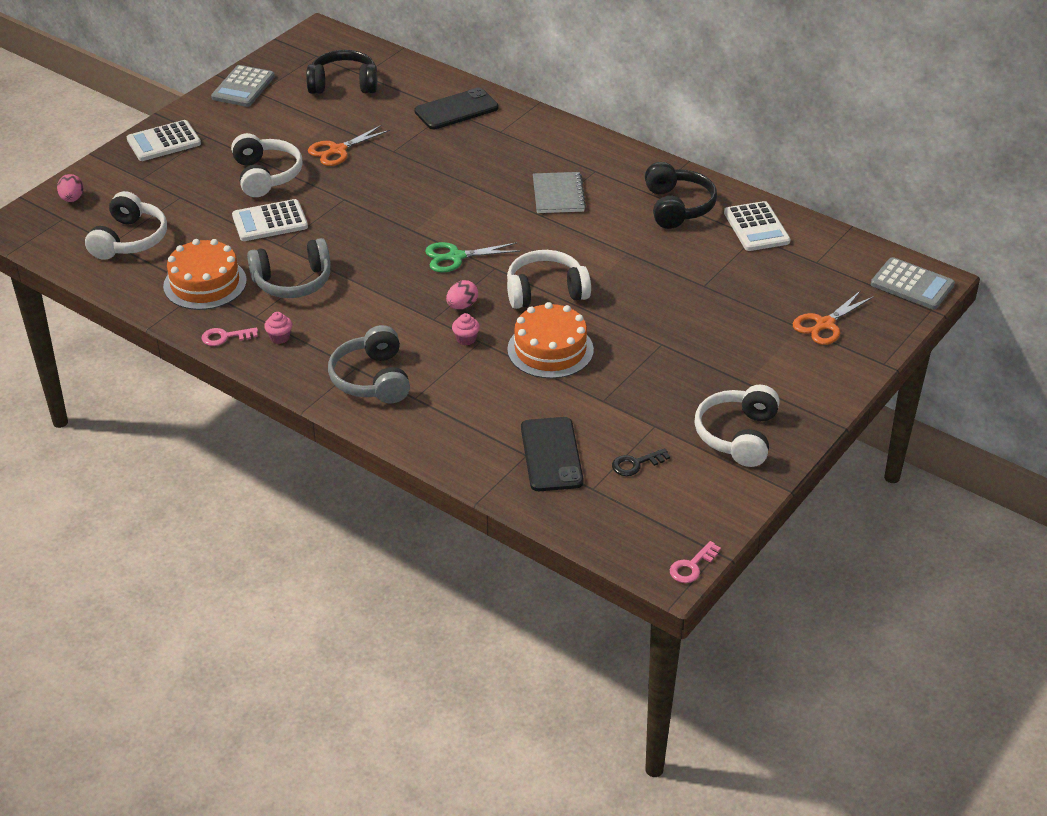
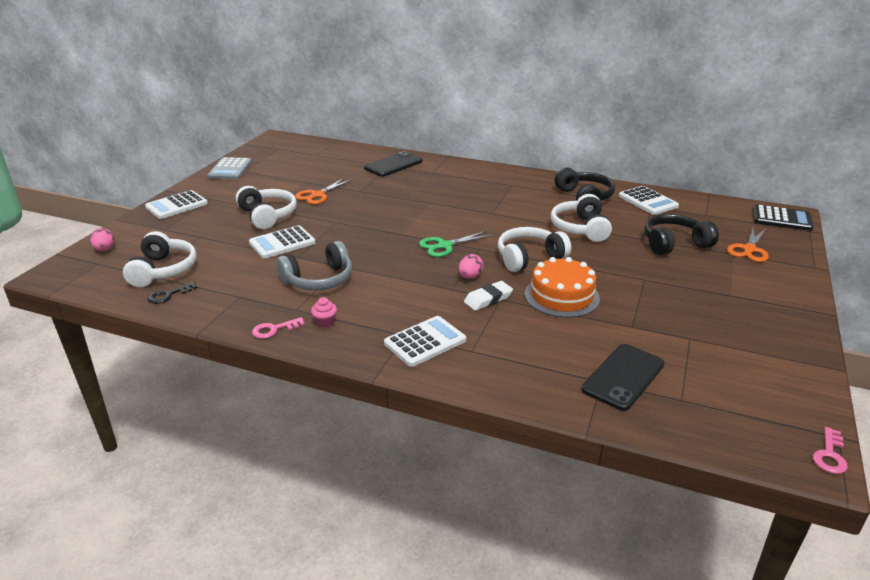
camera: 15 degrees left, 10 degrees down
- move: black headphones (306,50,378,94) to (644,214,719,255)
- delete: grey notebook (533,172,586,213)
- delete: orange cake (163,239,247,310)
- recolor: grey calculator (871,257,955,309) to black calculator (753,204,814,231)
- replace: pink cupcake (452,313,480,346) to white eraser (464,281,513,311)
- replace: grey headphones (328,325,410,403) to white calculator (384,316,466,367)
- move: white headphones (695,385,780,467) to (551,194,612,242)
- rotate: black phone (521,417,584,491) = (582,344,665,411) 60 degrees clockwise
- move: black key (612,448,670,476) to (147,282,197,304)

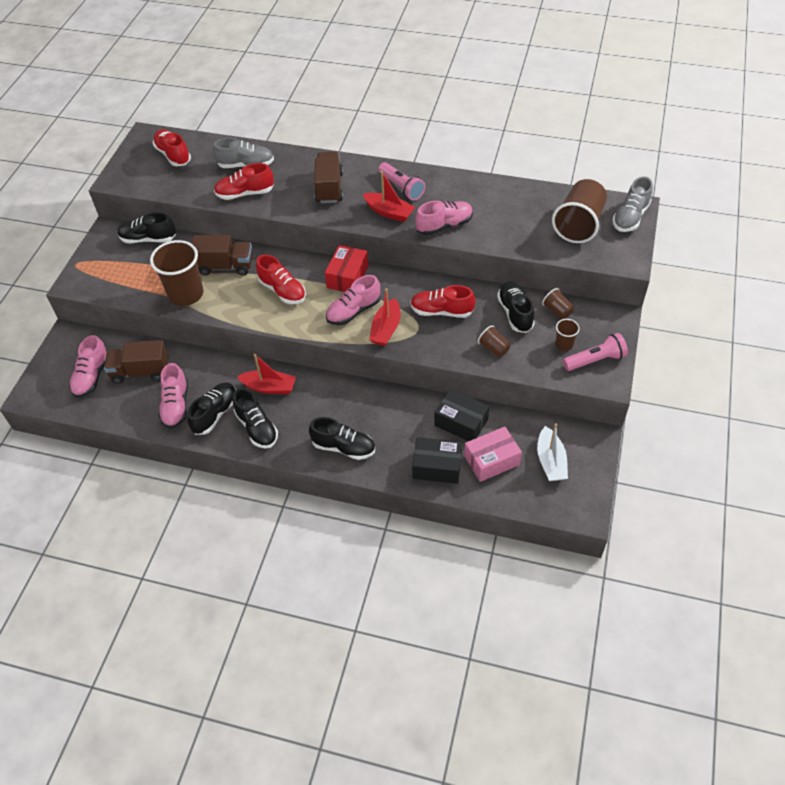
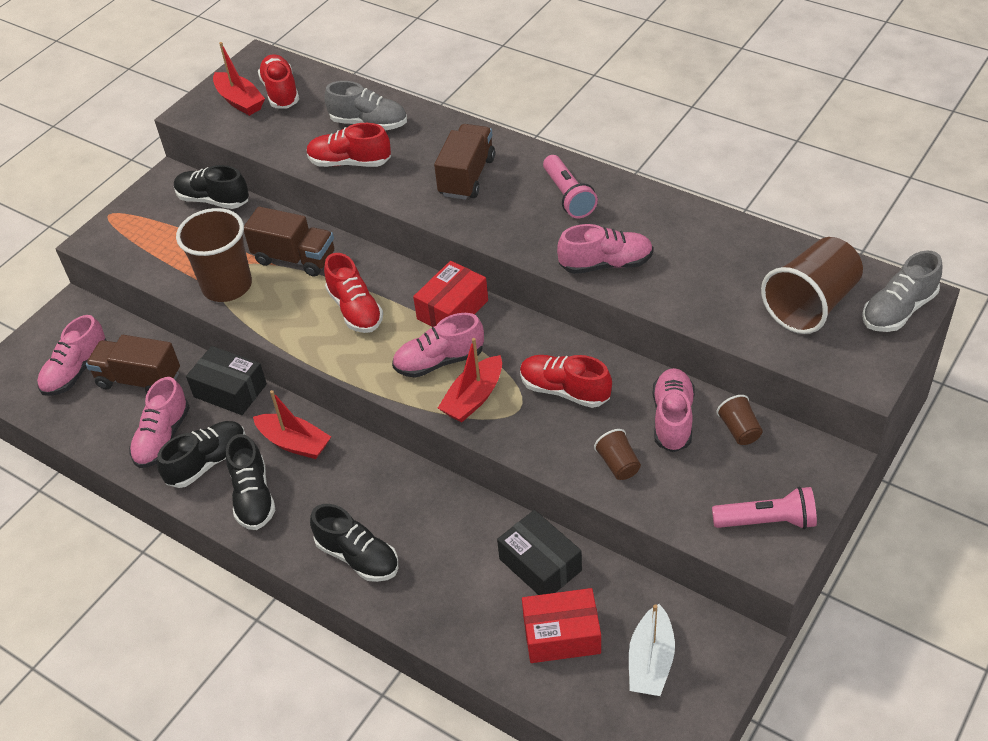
camera: 20 degrees right, 5 degrees down
- move: red boat (363,171,415,222) to (213,42,265,116)
- recolor: black shoe (497,282,535,333) to pink shoe (653,368,695,452)
- delete: brown cup (555,319,580,351)
- recolor: pink box (464,427,522,482) to red box (522,588,601,663)
- move: black box (412,437,462,484) to (186,346,267,415)

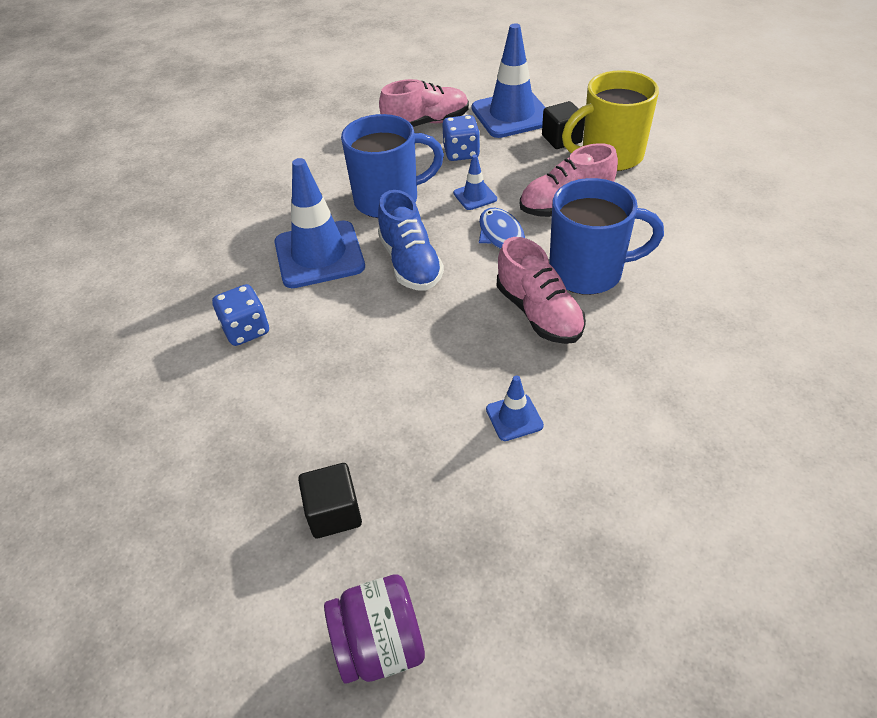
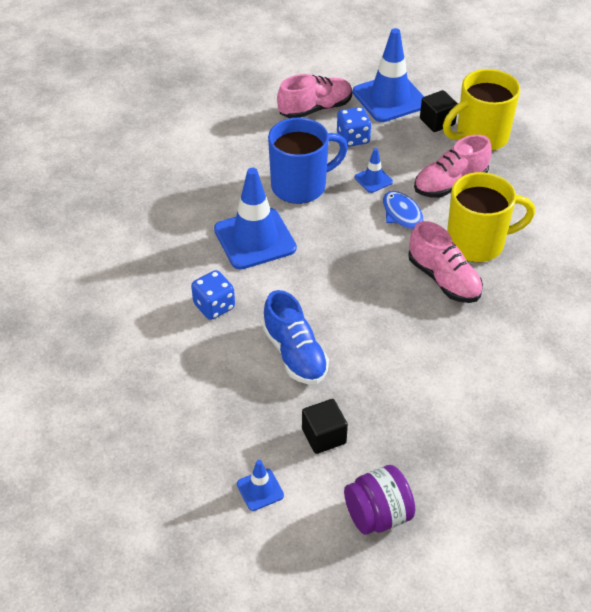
camera: 10 degrees left, 0 degrees up
- recolor: blue mug (549,178,664,295) to yellow mug (447,172,535,262)
- move: blue shoe (378,190,444,291) to (263,290,329,384)
- move: blue traffic cone (486,375,544,441) to (237,460,284,511)

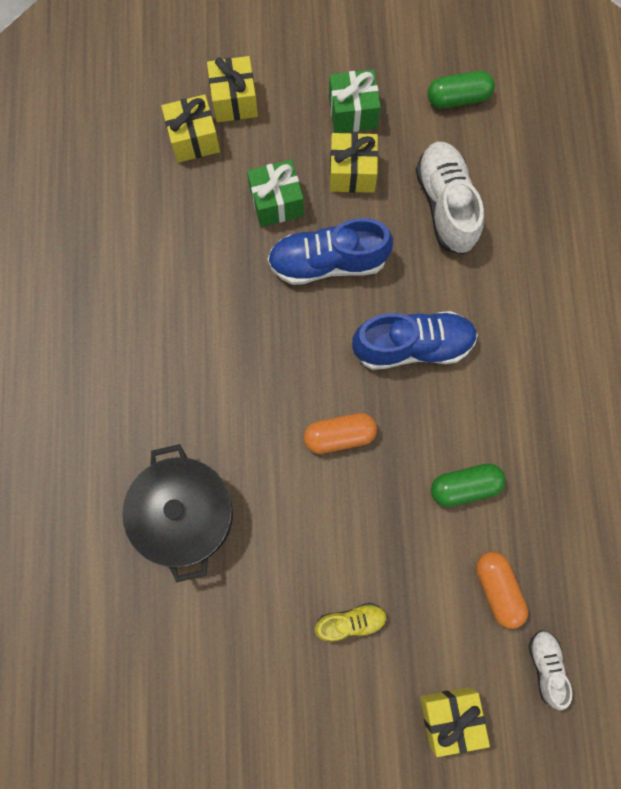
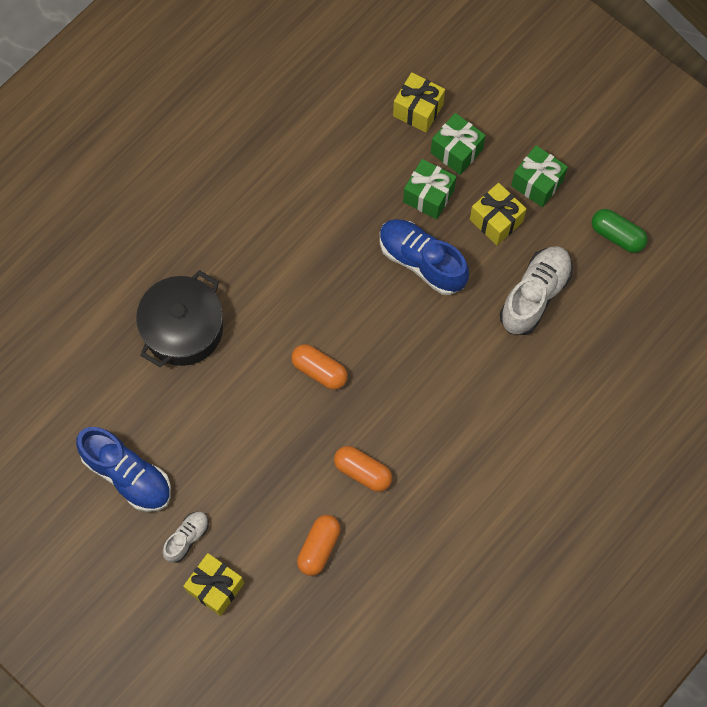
camera: 45 degrees right, 5 degrees down
- delete: yellow gift (207,56,258,122)
- move: blue shoe (352,311,478,370) to (76,427,171,512)
- recolor: green capsule (431,464,506,507) to orange capsule (334,446,392,492)
- delete: yellow shoe (315,603,387,642)
- move: white shoe (529,630,572,710) to (163,512,209,563)
- insert: green gift (431,113,486,175)

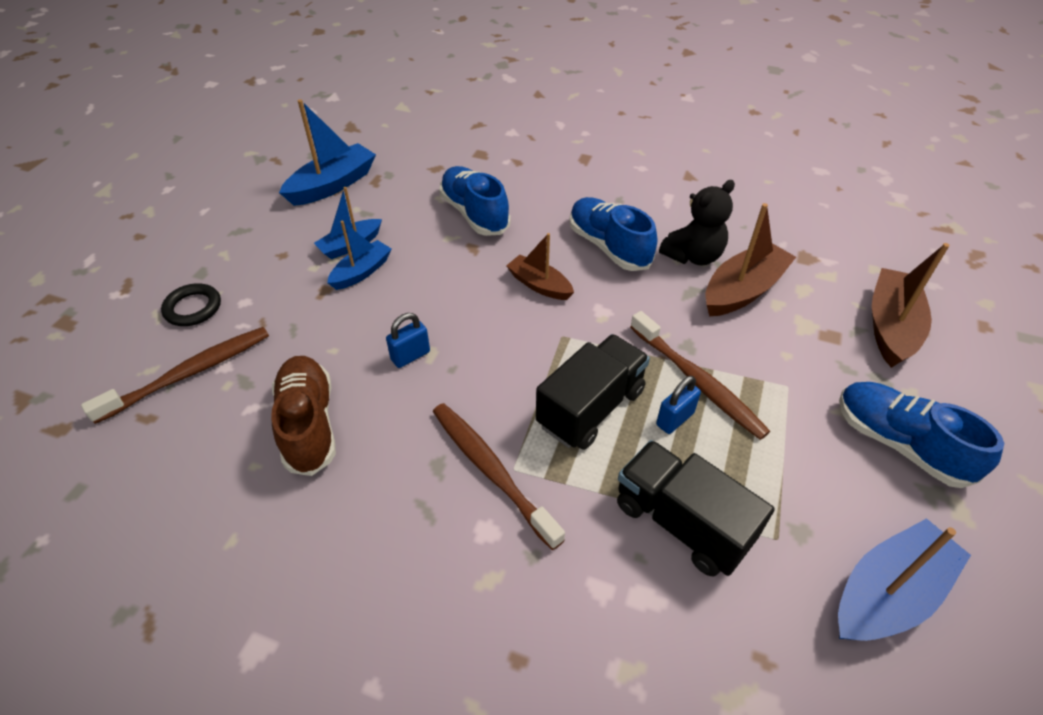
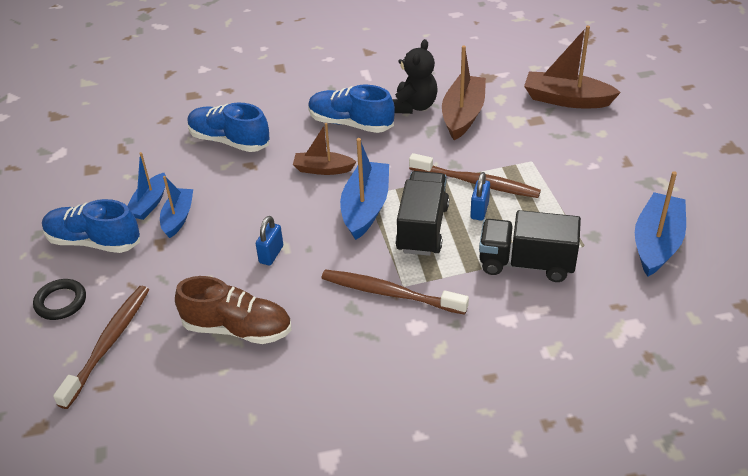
camera: 30 degrees left, 5 degrees down
- move: blue boat (279,99,376,206) to (340,138,389,240)
- rotate: brown boat (872,243,950,368) = (524,26,621,108) 60 degrees counterclockwise
- rotate: brown shoe (271,356,336,476) = (175,276,292,344) 150 degrees clockwise
- move: blue shoe (839,382,1004,488) to (42,199,140,253)

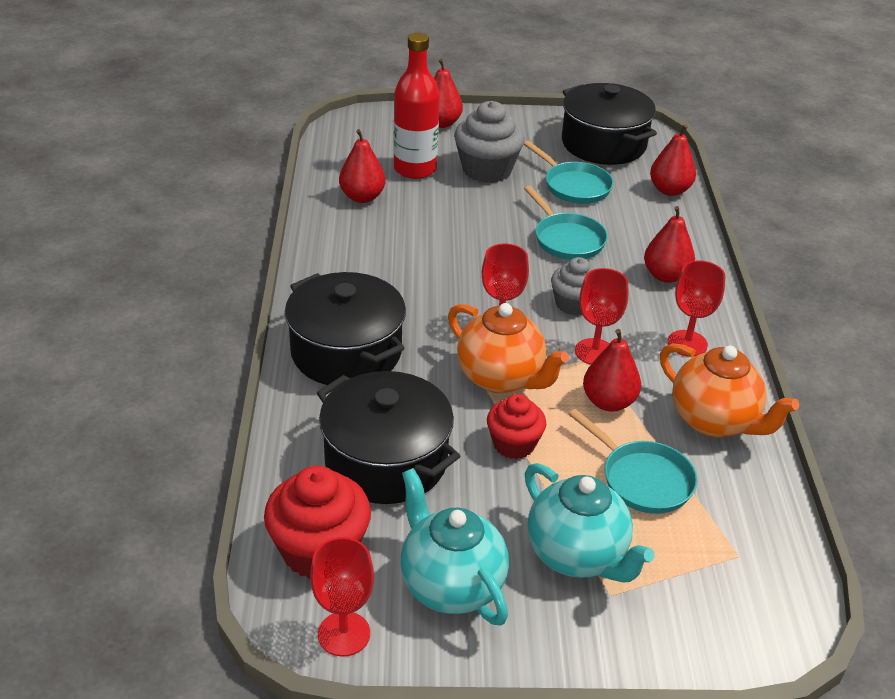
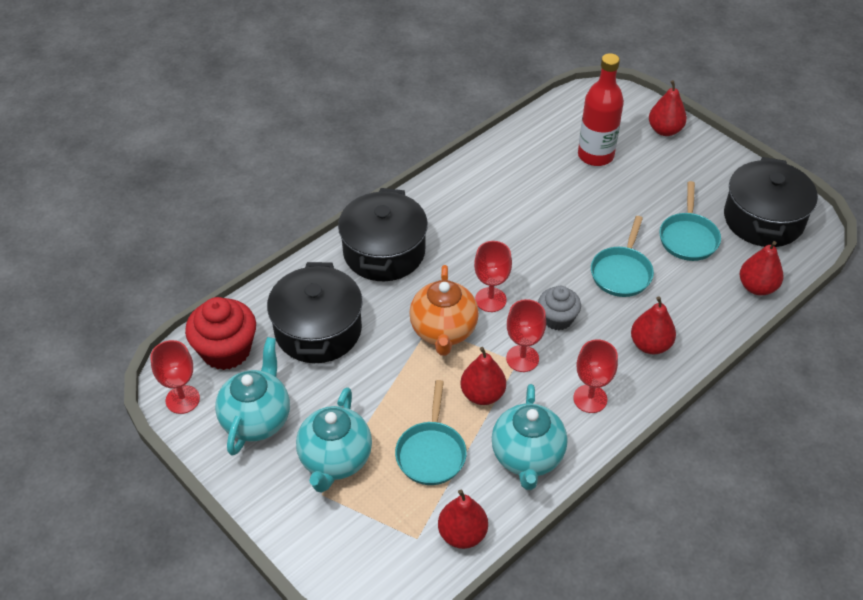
camera: 50 degrees right, 10 degrees up
- delete: grey cupcake (454,101,525,183)
- move: red pear (339,129,385,203) to (438,490,488,549)
- recolor: orange teapot (660,343,799,437) to turquoise teapot (492,384,568,490)
- delete: red cupcake (487,394,546,459)

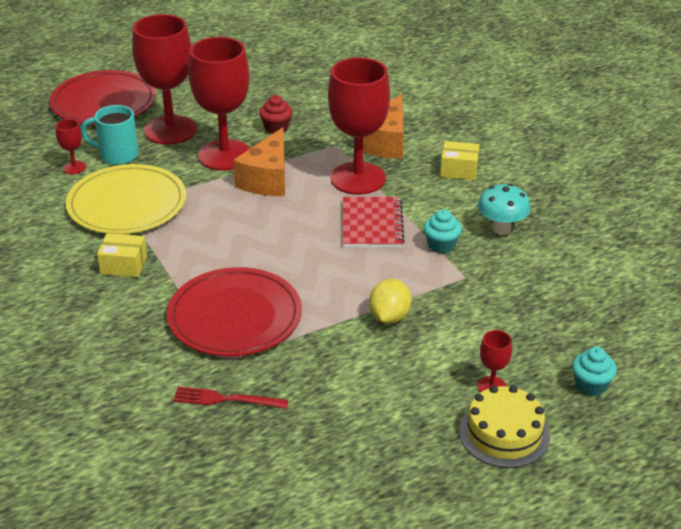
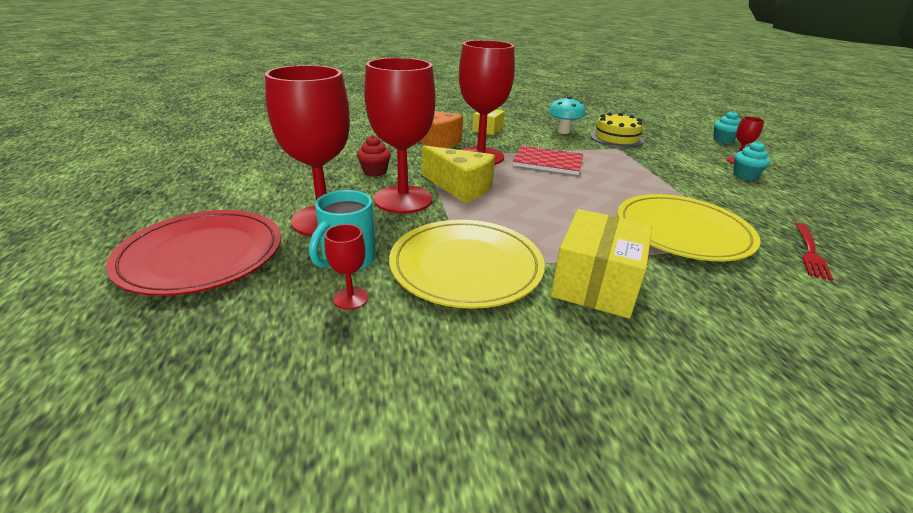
camera: 75 degrees left, 5 degrees down
- recolor: orange cheese (233,127,285,196) to yellow cheese (422,145,495,203)
- move: turquoise cupcake (424,209,462,253) to (733,141,770,180)
- resize: yellow box (97,233,147,277) = (551,209,652,318) x1.73
- recolor: red plate (167,267,302,356) to yellow plate (617,194,761,261)
- delete: yellow lemon (369,279,411,324)
- move: yellow cake (459,385,550,468) to (590,112,644,148)

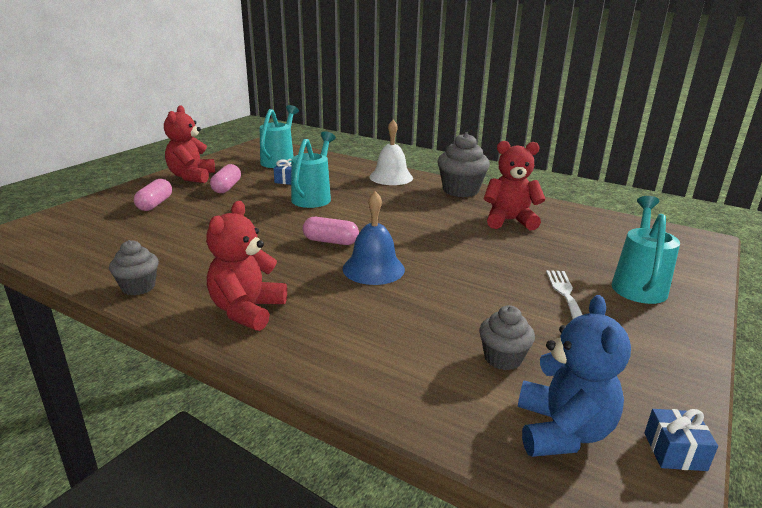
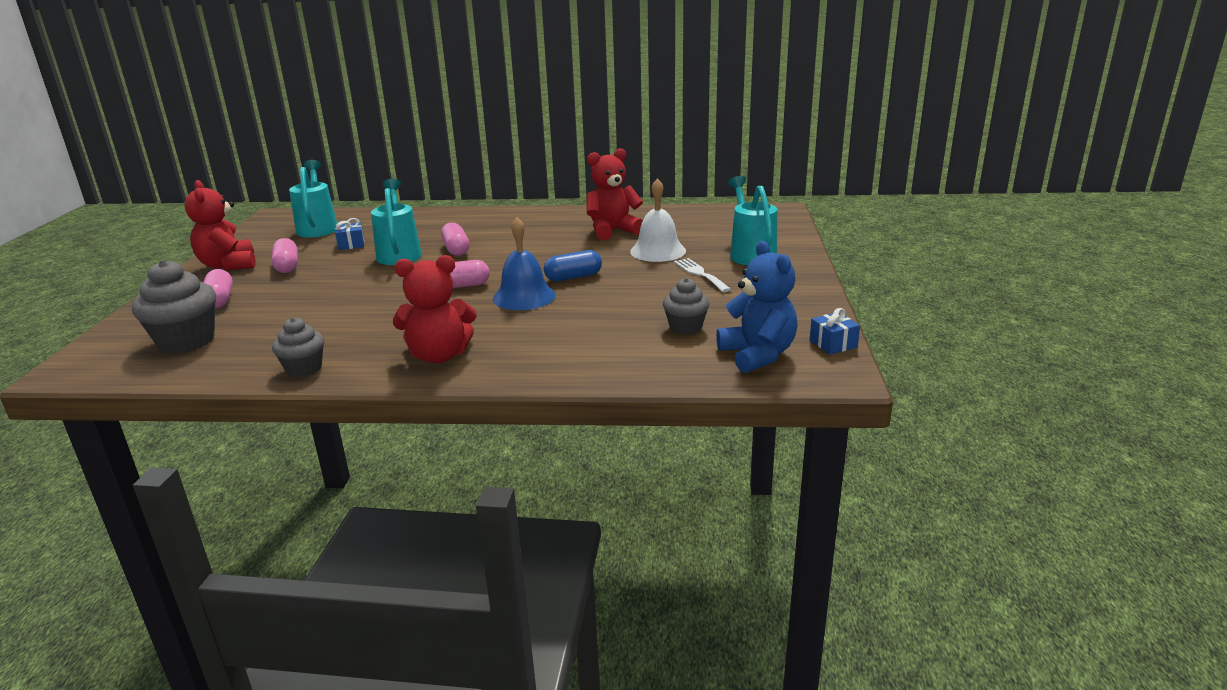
camera: 25 degrees left, 0 degrees up
- move: white bell (370,120,413,185) to (630,178,686,262)
- move: grey cupcake (437,132,490,197) to (132,260,216,353)
- rotate: red teddy bear (206,201,287,331) = (393,255,477,363) 90 degrees counterclockwise
- insert: pink capsule (441,222,469,256)
- insert: blue capsule (544,250,602,282)

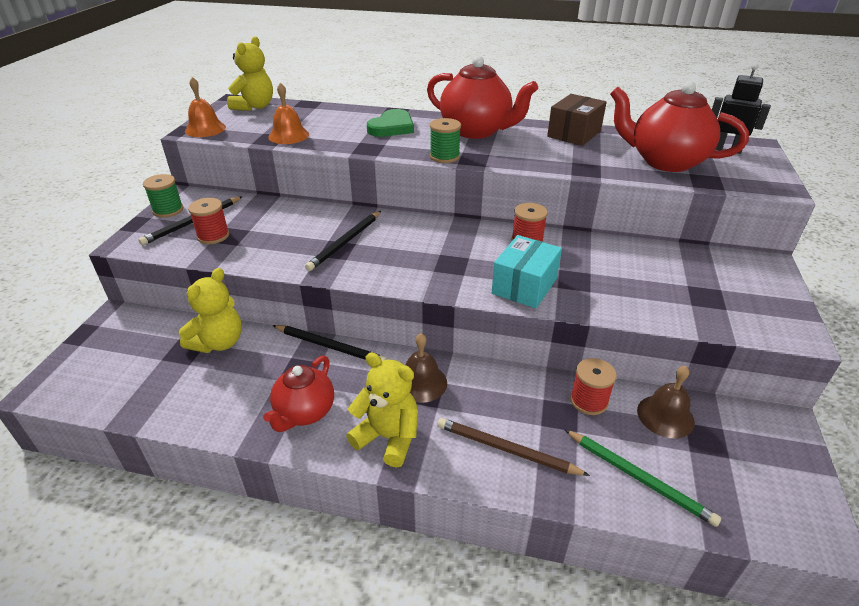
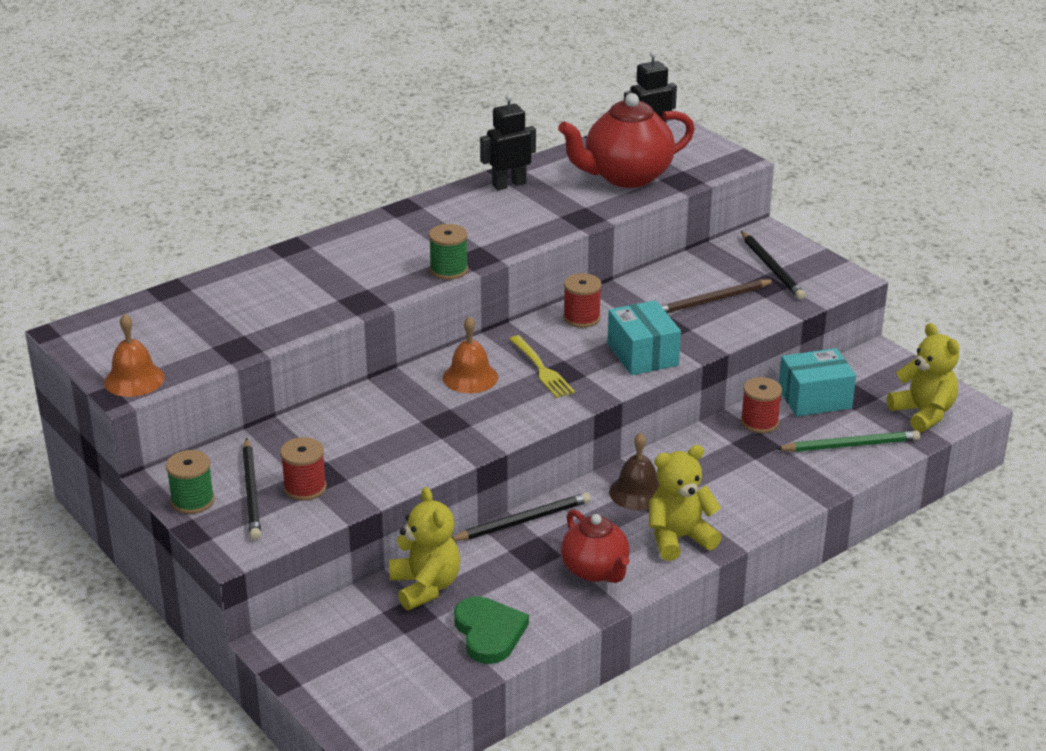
camera: 50 degrees left, 5 degrees down
- move: yellow teddy bear (227,36,273,111) to (887,323,959,433)
- delete: red teapot (427,56,538,139)
- move: orange bell (268,83,309,144) to (443,316,498,393)
- replace: brown box (547,94,607,146) to black robot (480,94,536,190)
- move: green heart (367,109,414,137) to (454,596,529,664)
- move: black pencil (305,211,381,271) to (741,231,806,300)
- replace: brown bell (637,366,695,438) to turquoise box (779,348,856,416)
- move: brown pencil (437,418,590,476) to (660,279,775,314)
- insert: yellow fork (509,335,575,398)

